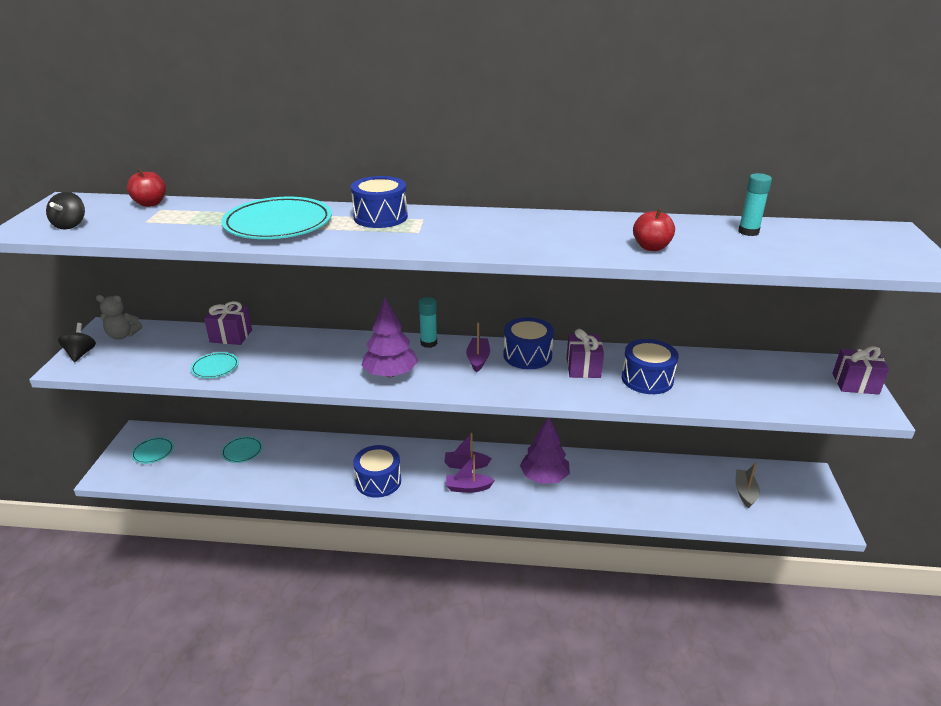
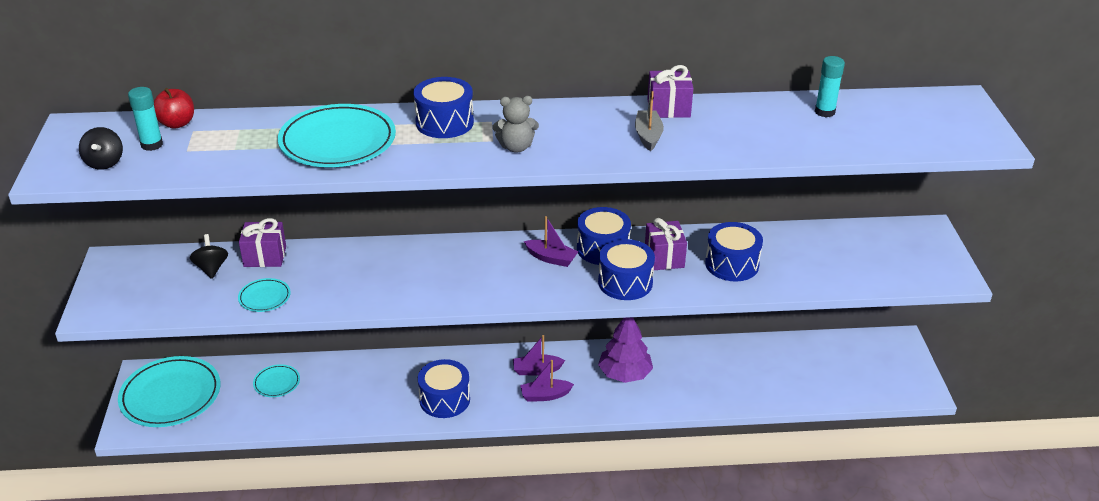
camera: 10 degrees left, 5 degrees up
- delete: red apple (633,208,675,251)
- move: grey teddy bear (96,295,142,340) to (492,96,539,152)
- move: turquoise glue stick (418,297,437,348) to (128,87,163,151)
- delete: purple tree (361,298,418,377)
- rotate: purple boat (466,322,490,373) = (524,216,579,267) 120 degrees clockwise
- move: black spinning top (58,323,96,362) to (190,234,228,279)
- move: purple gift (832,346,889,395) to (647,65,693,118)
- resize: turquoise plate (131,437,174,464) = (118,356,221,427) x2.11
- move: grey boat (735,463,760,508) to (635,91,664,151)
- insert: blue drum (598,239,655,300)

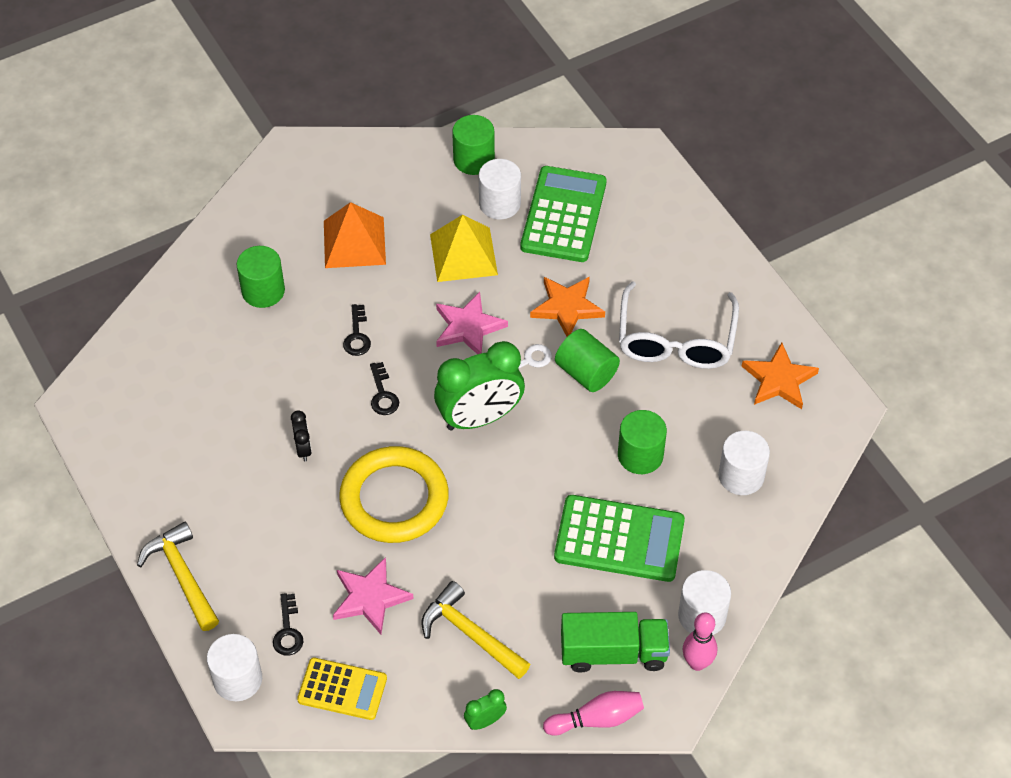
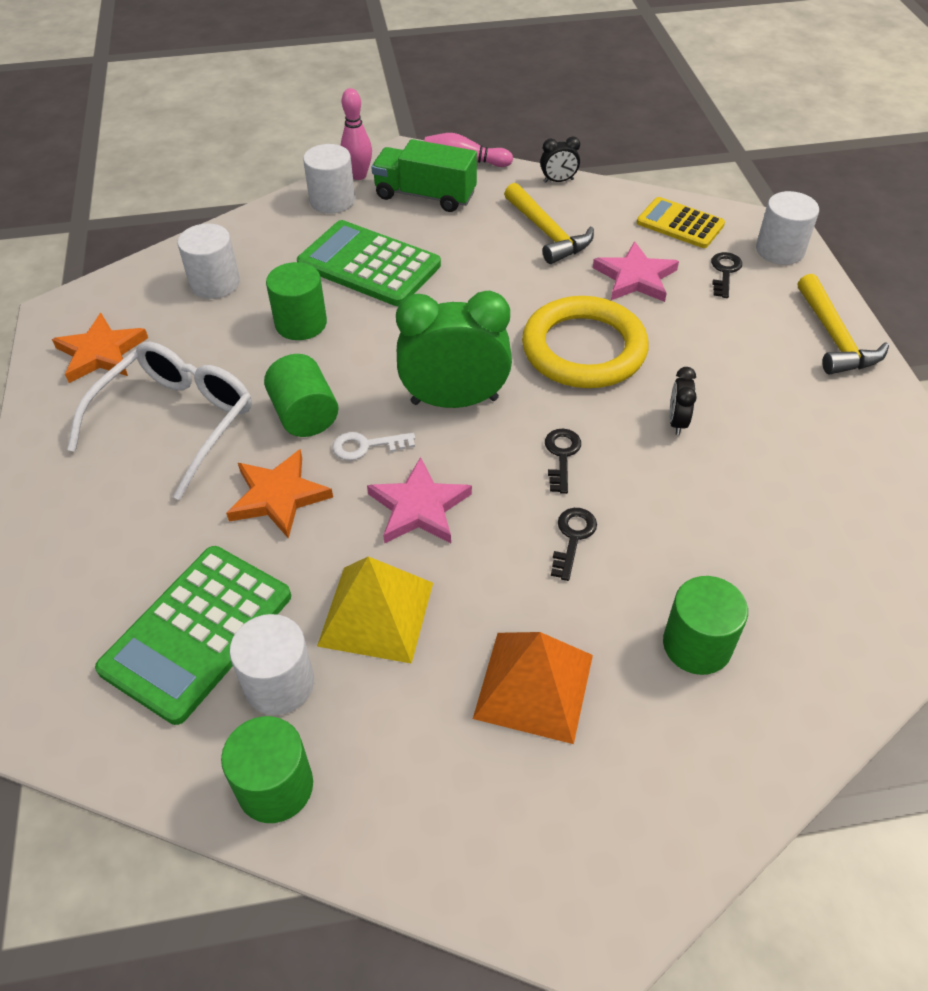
camera: 160 degrees left, 5 degrees down
- recolor: green clock (464,689,507,730) to black clock (540,137,580,183)

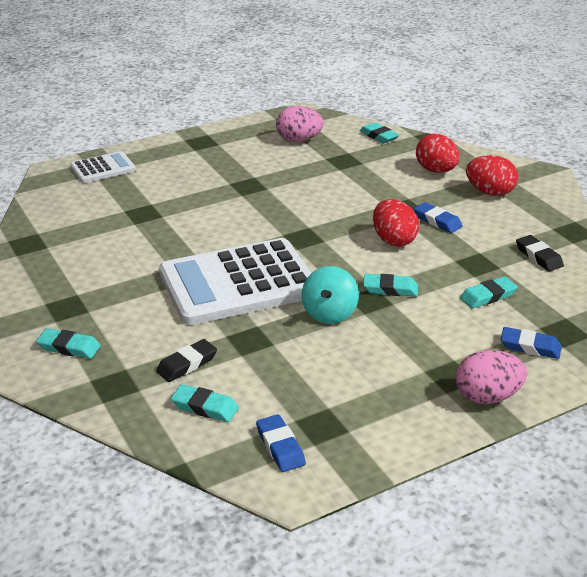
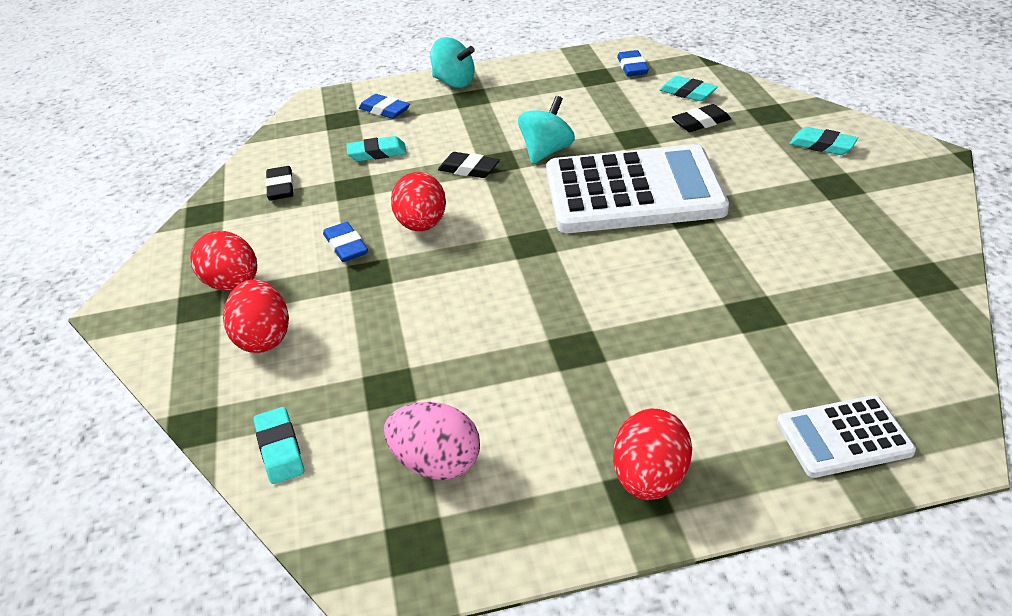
camera: 160 degrees left, 5 degrees up
- recolor: turquoise eraser (363,274,418,296) to black eraser (438,152,500,178)
- replace: pink egg (456,350,527,404) to turquoise spinning top (430,37,475,88)
- insert: red egg (613,408,692,500)

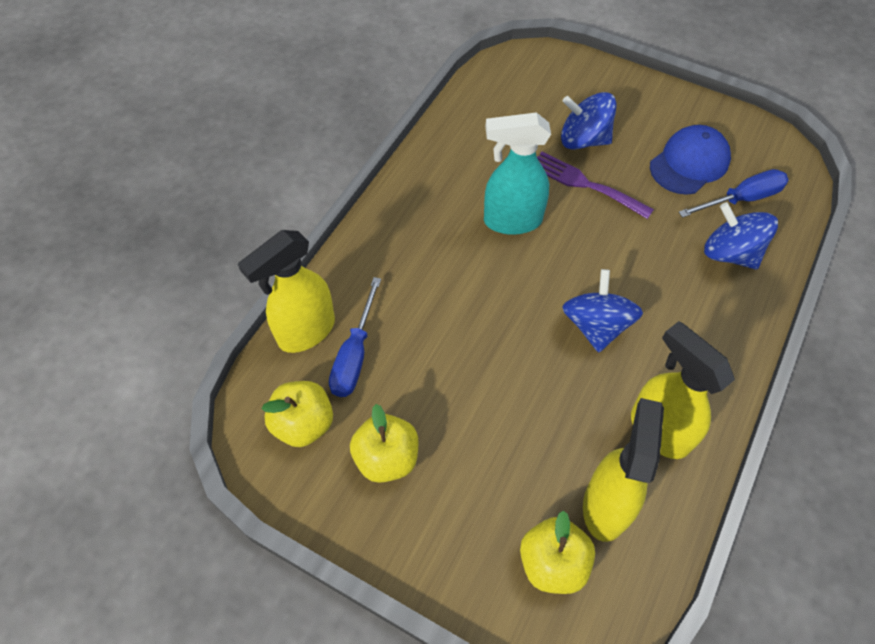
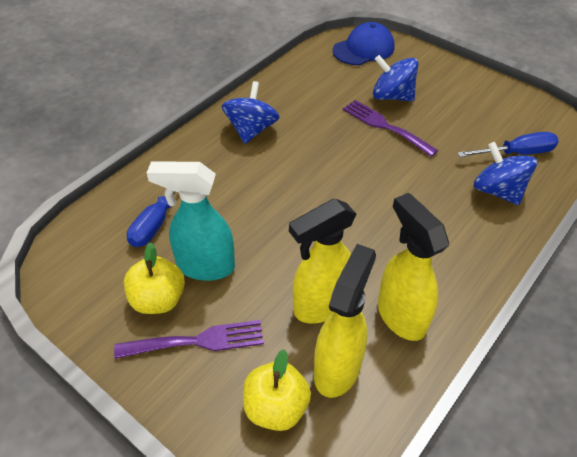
camera: 10 degrees right, 10 degrees down
- move: turquoise spray bottle (484,112,551,235) to (147,161,235,281)
- move: blue cap (650,125,731,195) to (333,22,394,65)
- move: yellow spray bottle (238,230,335,353) to (289,198,356,324)
- move: blue spinning top (562,269,643,352) to (222,81,279,144)
- delete: yellow apple (262,381,333,447)
- insert: purple fork (114,320,264,359)

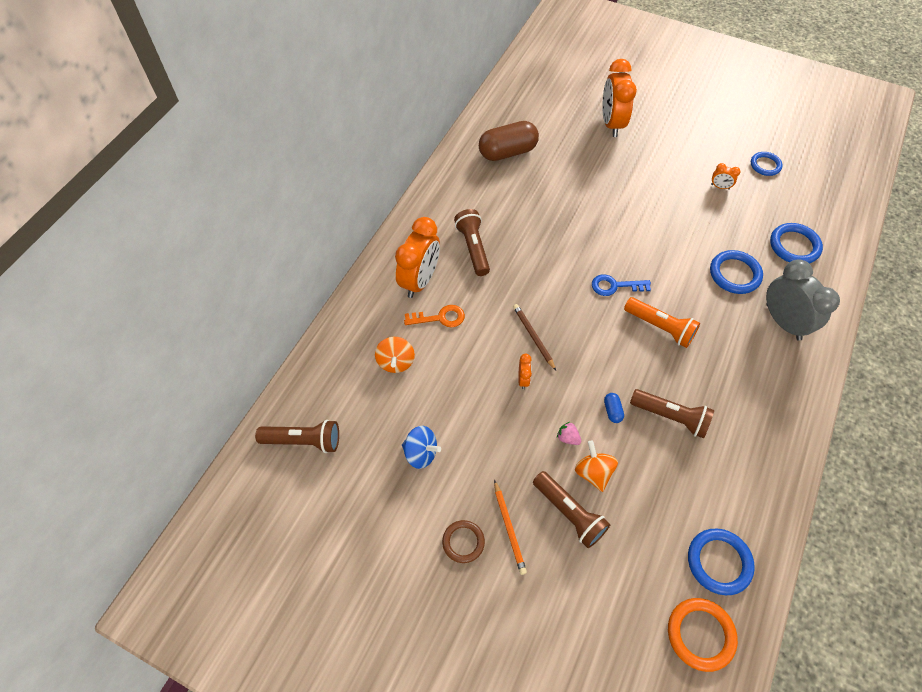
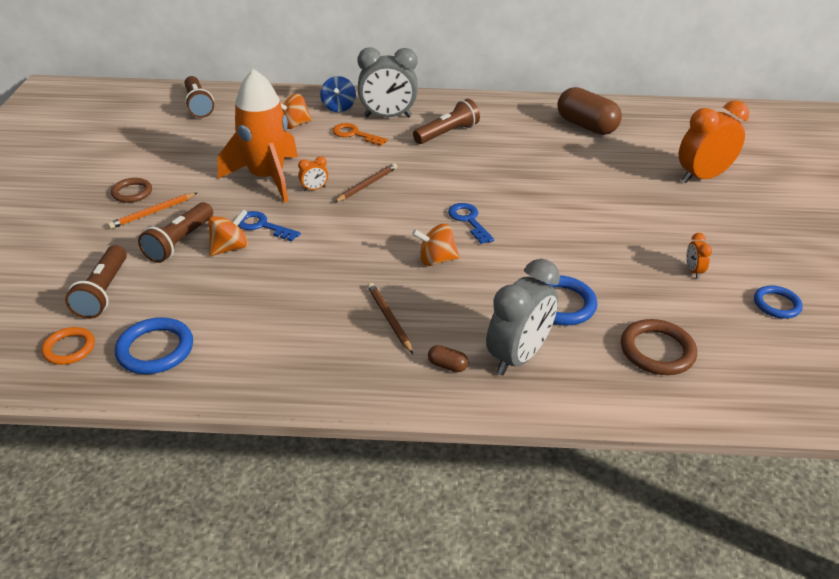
camera: 65 degrees right, 20 degrees down
- recolor: orange clock (395,217,440,298) to grey clock (358,47,418,118)
- recolor: blue ring (770,223,823,264) to brown ring (621,319,697,375)
- replace: orange flashlight (624,297,700,348) to orange spinning top (412,224,460,266)
- rotate: orange key (404,305,465,327) = (332,123,388,146) 150 degrees clockwise
- move: brown flashlight (630,389,714,438) to (65,245,127,319)
- delete: blue capsule (604,393,624,423)
- replace: pink strawberry (557,422,581,445) to blue key (238,211,301,242)
- move: blue spinning top (402,426,441,469) to (320,76,356,112)
- resize: orange ring (668,598,738,672) = (41,327,95,365) x0.66
- insert: orange rocket (218,69,298,203)
- insert: brown pencil (367,283,413,354)
- insert: brown capsule (428,345,468,372)

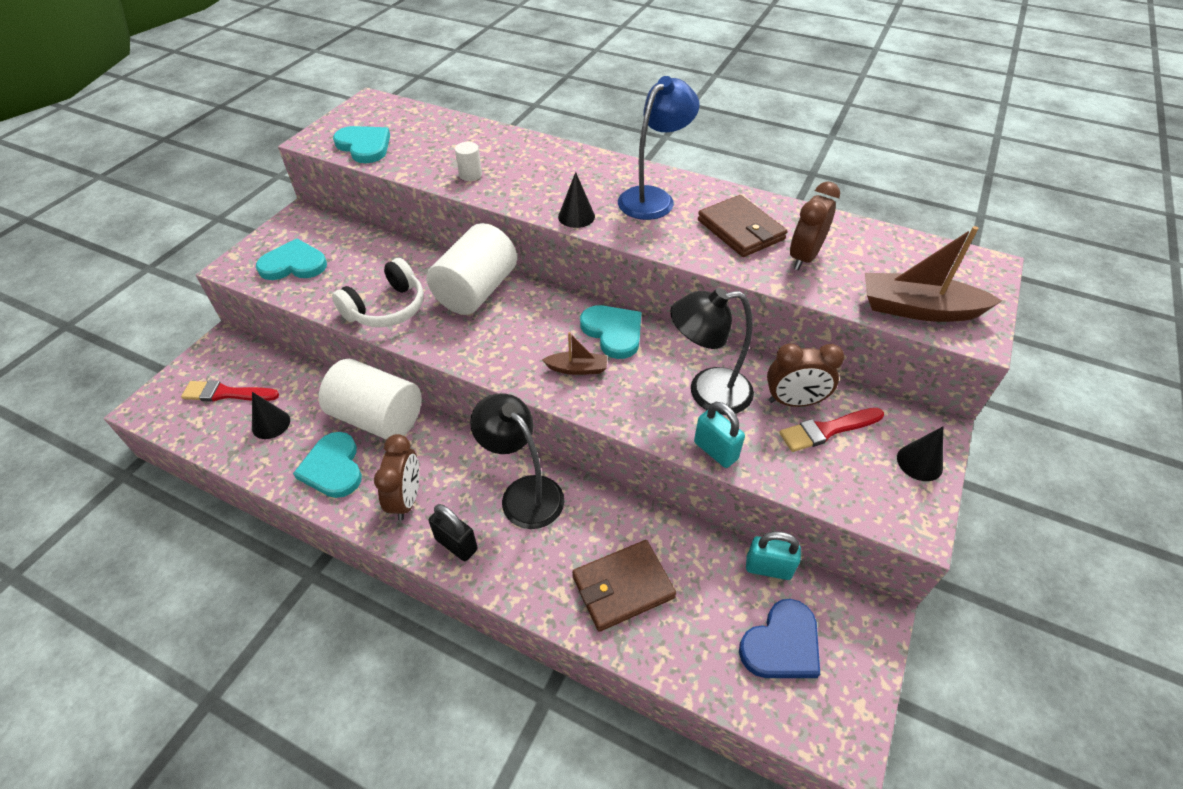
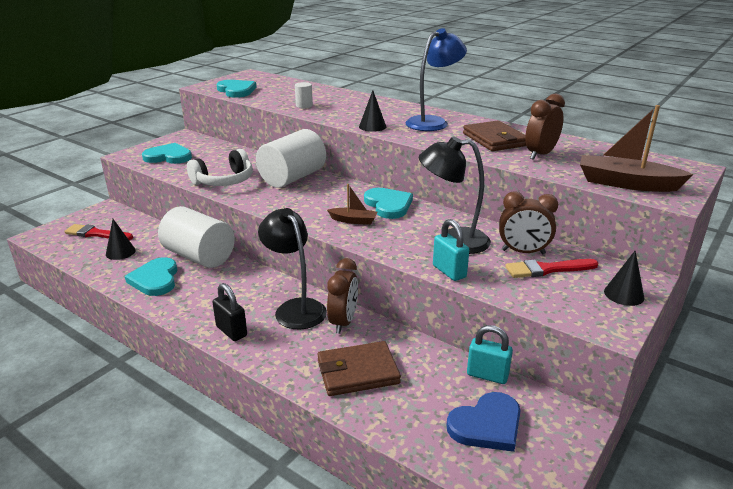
camera: 10 degrees right, 20 degrees down
- move: brown clock (374,434,419,521) to (327,258,358,334)

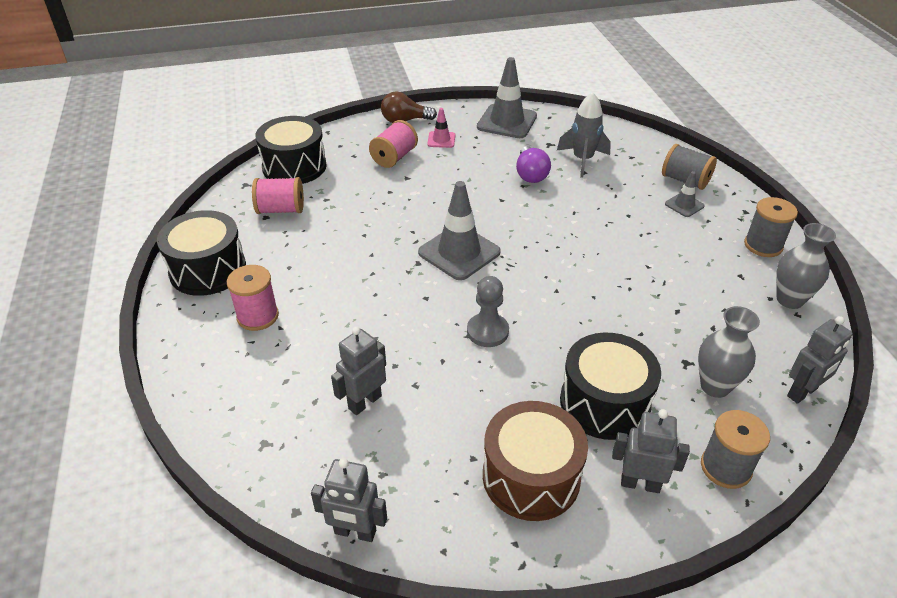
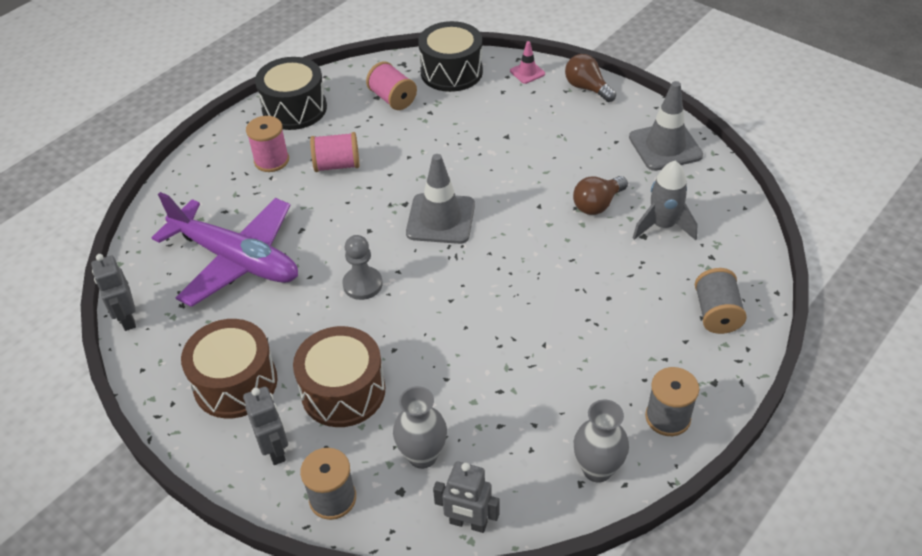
camera: 55 degrees right, 5 degrees up
- move: pink traffic cone (427,108,455,148) to (510,41,545,84)
- move: pink spool (369,120,418,168) to (310,132,359,172)
- recolor: purple light bulb (516,146,551,183) to brown light bulb (573,176,628,215)
- delete: grey traffic cone (665,171,705,217)
- replace: grey robot (331,326,386,415) to purple plane (152,192,298,307)
- recolor: black drum (560,333,661,440) to brown drum (293,326,385,427)

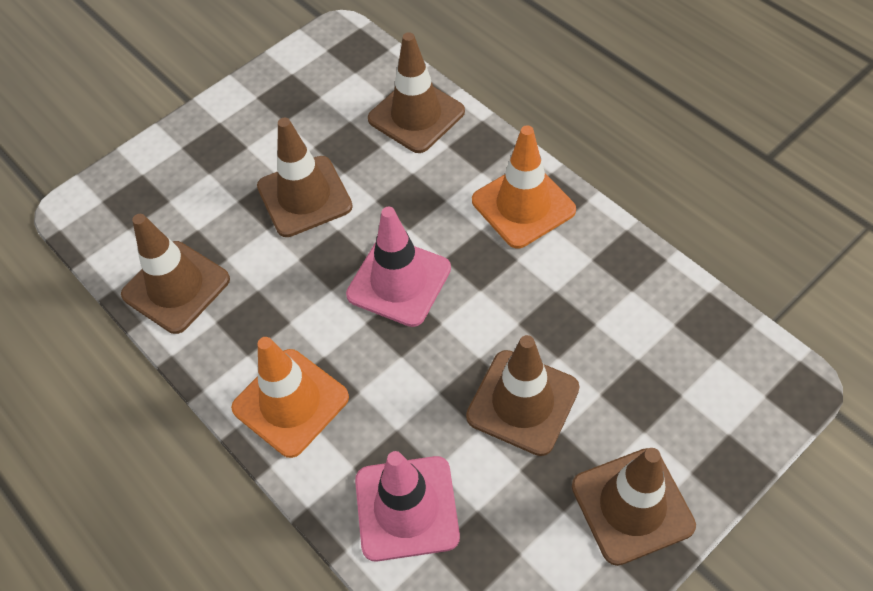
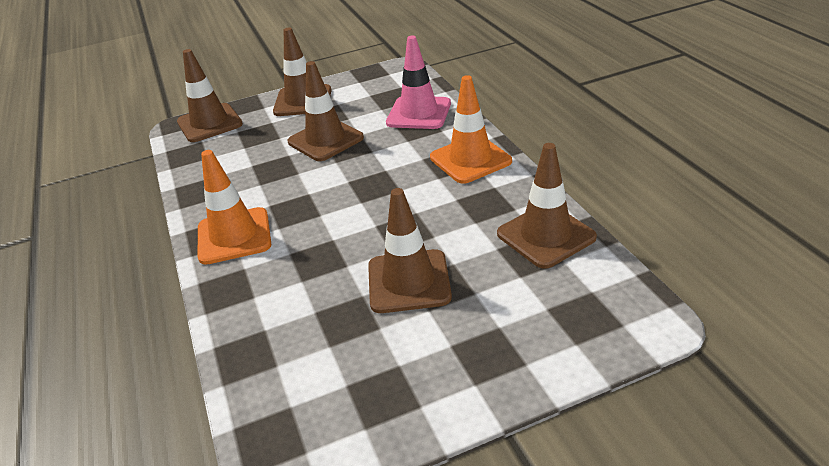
camera: 160 degrees left, 20 degrees down
- move: brown traffic cone (368,32,465,153) to (177,49,243,142)
- delete: pink traffic cone (346,207,451,327)

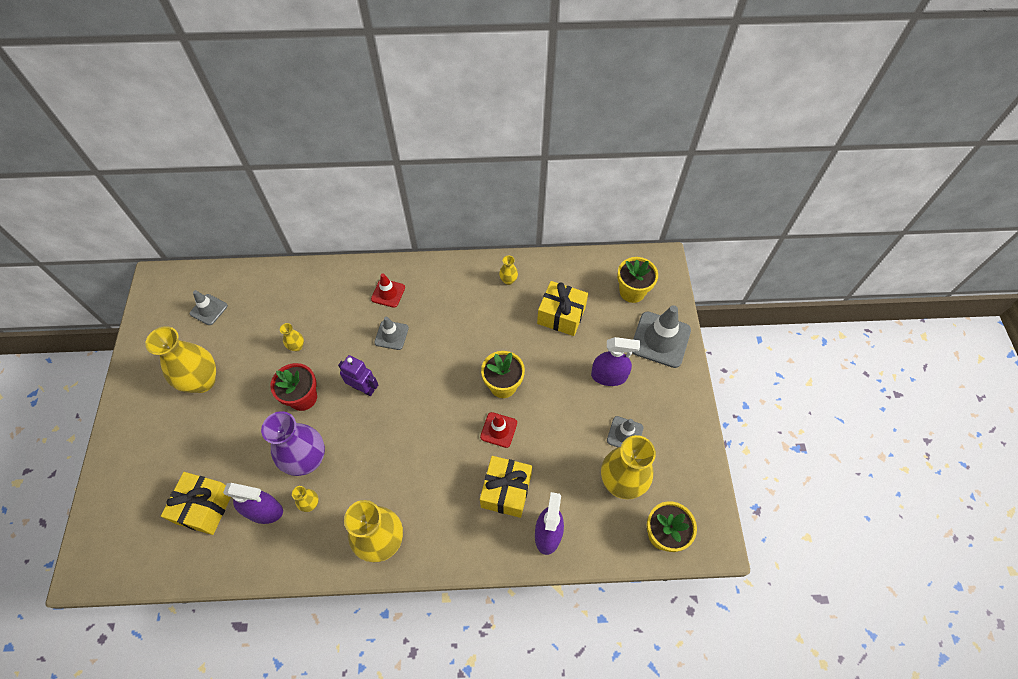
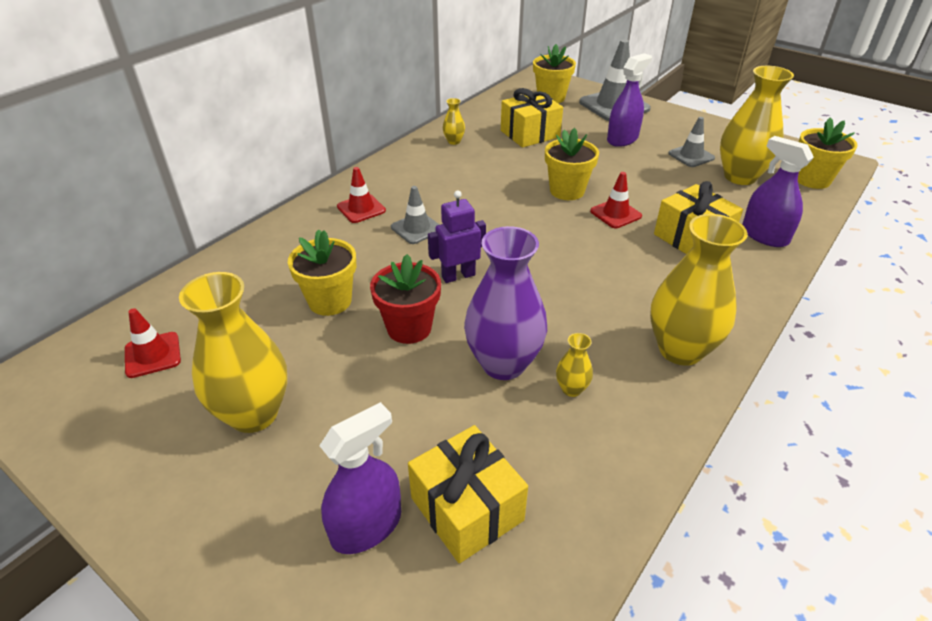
camera: 50 degrees left, 20 degrees down
- recolor: grey traffic cone (190,290,228,325) to red traffic cone (125,308,181,378)
- replace: yellow vase (280,323,304,352) to yellow flower pot (288,229,356,316)
- move: purple spray bottle (223,483,283,524) to (319,402,401,554)

